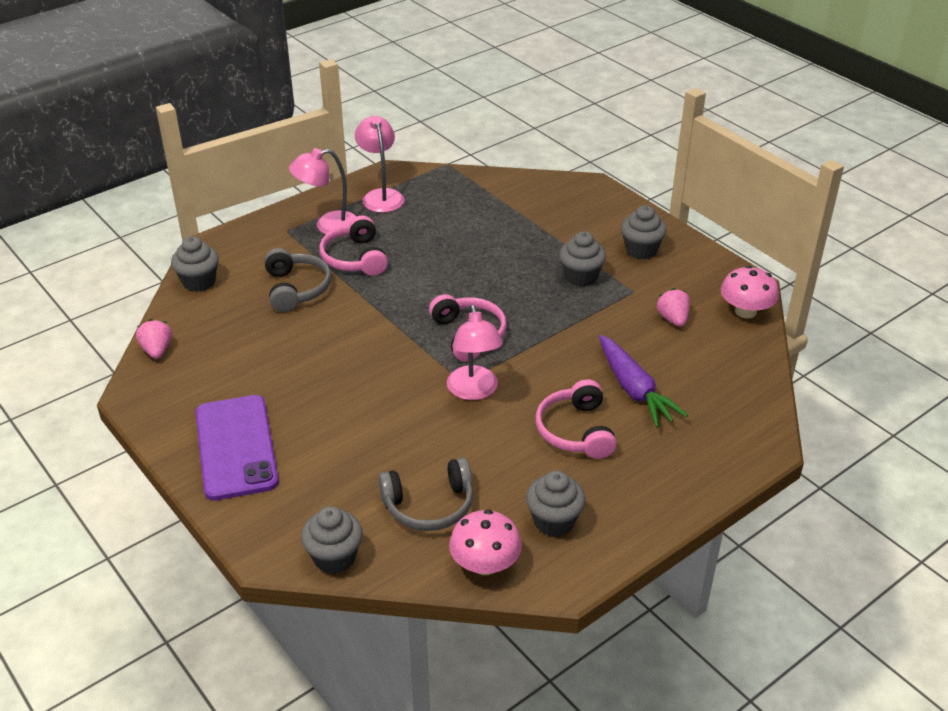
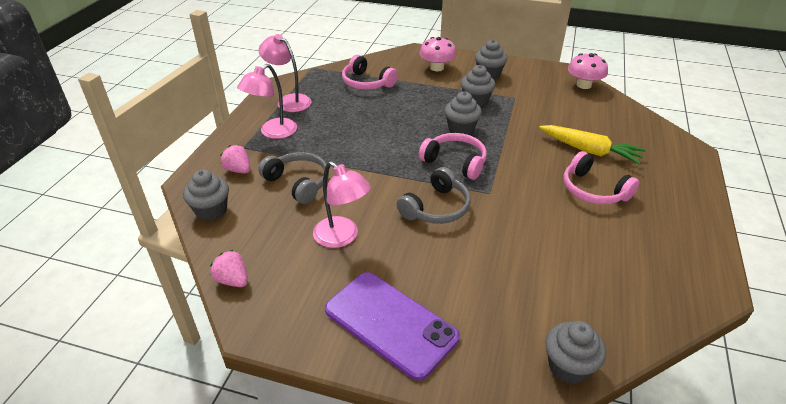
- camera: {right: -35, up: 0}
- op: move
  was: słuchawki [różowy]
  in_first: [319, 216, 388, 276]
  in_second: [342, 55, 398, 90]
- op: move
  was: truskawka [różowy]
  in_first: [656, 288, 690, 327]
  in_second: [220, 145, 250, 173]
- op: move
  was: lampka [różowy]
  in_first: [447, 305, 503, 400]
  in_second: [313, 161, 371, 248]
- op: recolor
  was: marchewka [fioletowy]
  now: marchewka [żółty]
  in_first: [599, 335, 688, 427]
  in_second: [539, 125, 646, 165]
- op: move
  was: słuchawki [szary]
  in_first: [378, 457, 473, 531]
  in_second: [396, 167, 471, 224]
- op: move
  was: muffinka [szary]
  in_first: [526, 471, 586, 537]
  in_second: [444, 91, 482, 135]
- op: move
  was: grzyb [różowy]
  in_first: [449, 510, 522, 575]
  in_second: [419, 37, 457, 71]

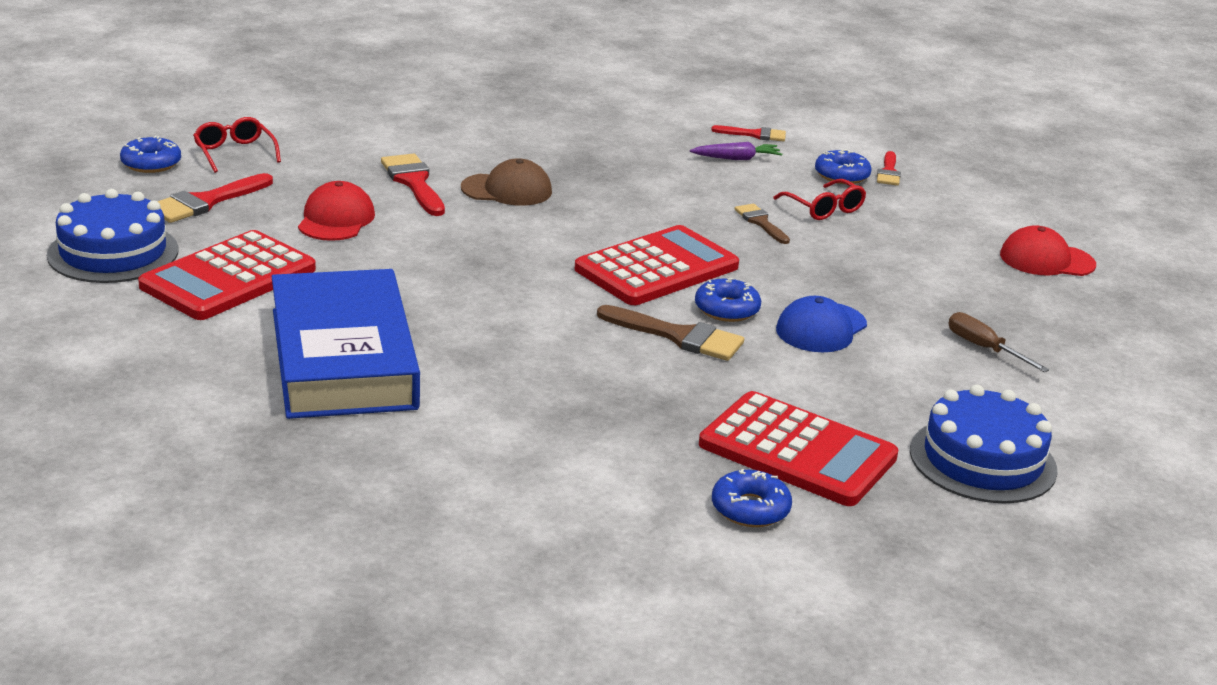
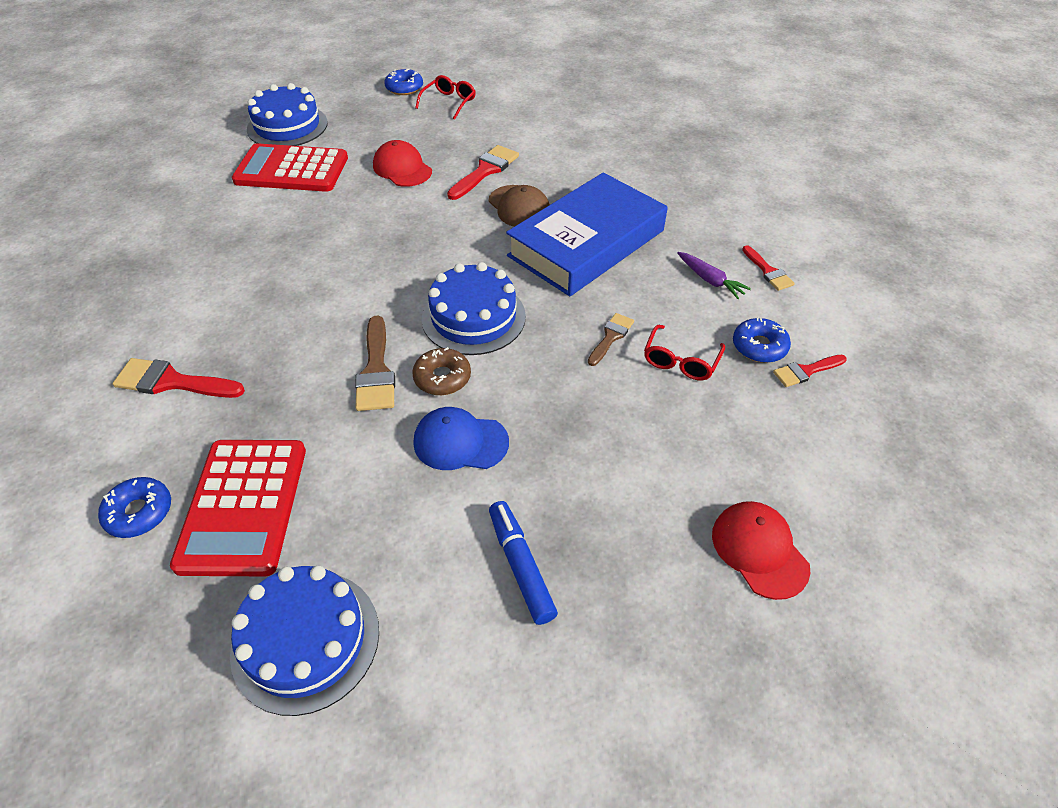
- camera: {right: 60, up: 20}
- op: move
  was: pędzel [czerwony]
  in_first: [157, 173, 273, 223]
  in_second: [113, 358, 245, 398]
- op: rotate
  was: czapka [czerwony]
  in_first: [298, 181, 375, 241]
  in_second: [373, 140, 432, 187]
  clockwise: -105
- op: replace
  was: kalkulator [czerwony]
  now: tort [niebieski]
  in_first: [575, 225, 739, 305]
  in_second: [422, 262, 526, 355]
- op: move
  was: książka [niebieski]
  in_first: [272, 269, 420, 419]
  in_second: [506, 173, 668, 296]
- op: recolor
  was: donut [niebieski]
  now: donut [brązowy]
  in_first: [695, 278, 761, 322]
  in_second: [412, 347, 471, 395]
- op: replace
  was: śrubokręt [brązowy]
  now: flamaster [niebieski]
  in_first: [948, 312, 1049, 372]
  in_second: [489, 501, 558, 625]

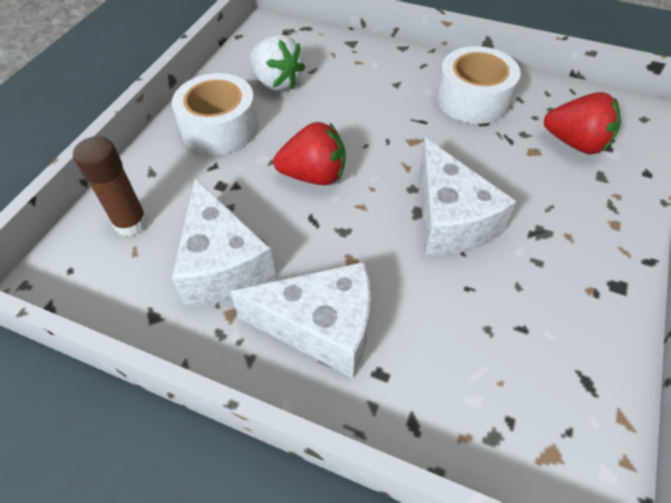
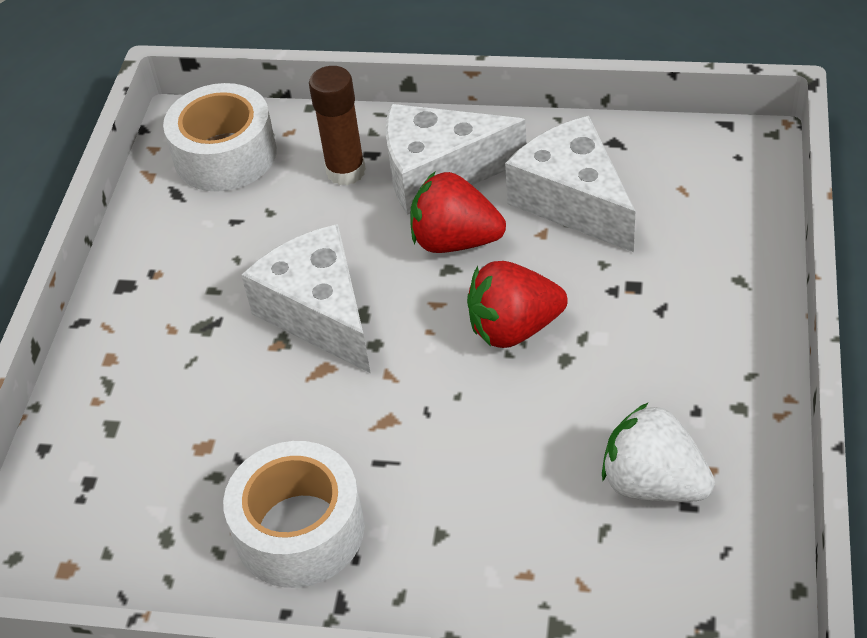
- camera: {right: 170, up: -5}
- op: move
  was: taśma klejąca [biały]
  in_first: [172, 73, 258, 155]
  in_second: [163, 83, 277, 192]
- op: move
  was: truskawka [czerwony]
  in_first: [544, 92, 621, 154]
  in_second: [410, 172, 506, 253]
- op: move
  was: klej w sztyfcie [brązowy]
  in_first: [73, 136, 148, 237]
  in_second: [309, 66, 366, 185]

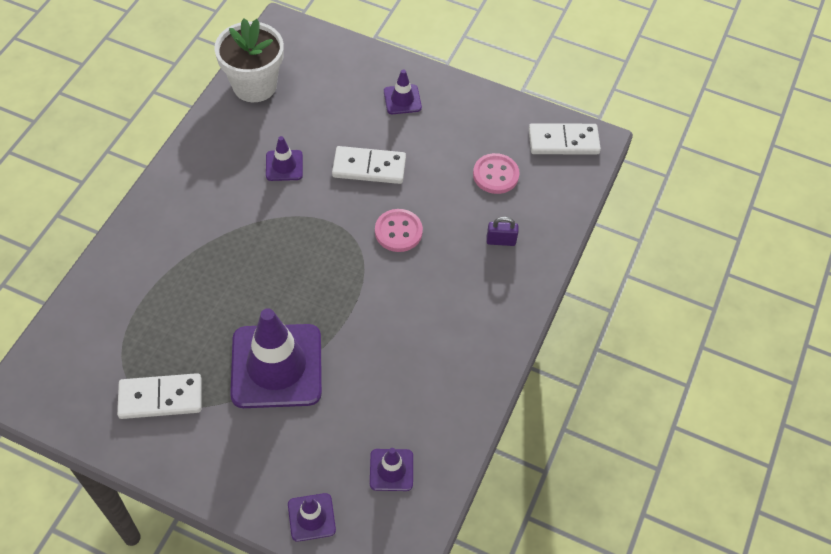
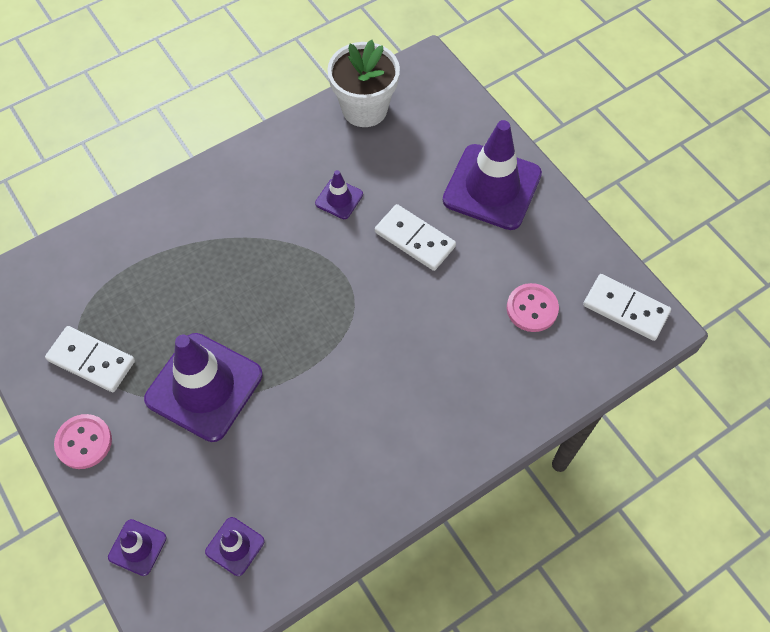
- camera: {right: 35, up: 5}
- op: resize
  was: pachołek [fioletowy]
  in_first: [384, 69, 422, 114]
  in_second: [443, 120, 542, 230]
  ratio: 2.17
- op: move
  was: guzik [różowy]
  in_first: [375, 209, 423, 252]
  in_second: [54, 414, 112, 469]
- op: delete
  was: kłódka [fioletowy]
  in_first: [486, 216, 518, 246]

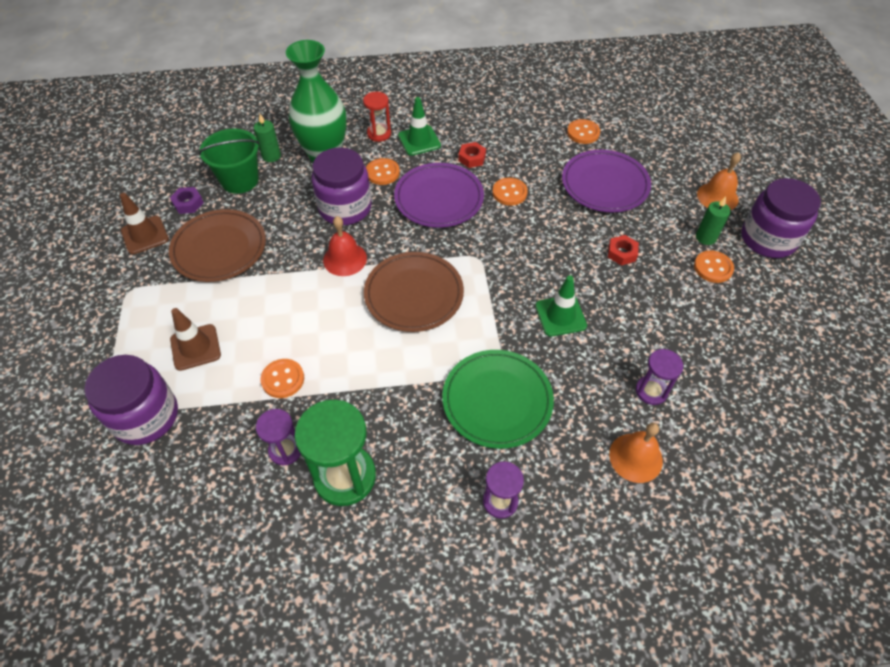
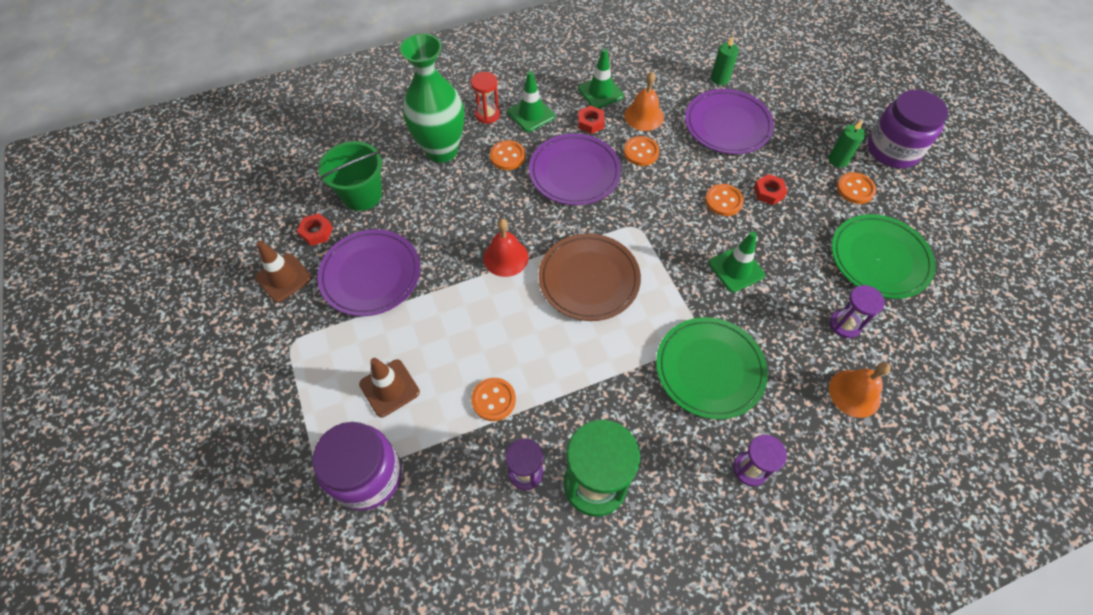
- camera: {right: -15, up: 5}
- op: move
  was: świeca [zielony]
  in_first: [254, 114, 281, 162]
  in_second: [711, 36, 739, 85]
- op: move
  was: guzik [pomarańczowy]
  in_first: [567, 119, 600, 144]
  in_second: [705, 184, 744, 216]
- op: delete
  was: słoik [fioletowy]
  in_first: [311, 147, 372, 225]
- op: move
  was: dzwonek [pomarańczowy]
  in_first: [697, 152, 741, 210]
  in_second: [624, 72, 664, 131]
- op: recolor
  was: nakrętka [fioletowy]
  now: nakrętka [czerwony]
  in_first: [170, 187, 204, 214]
  in_second: [297, 213, 333, 246]
- op: recolor
  was: talerz [brązowy]
  now: talerz [fioletowy]
  in_first: [169, 209, 266, 282]
  in_second: [317, 229, 420, 316]
- op: insert
  now: pachołek [zielony]
  in_second: [578, 49, 624, 108]
- op: insert
  now: talerz [zielony]
  in_second: [831, 214, 936, 299]

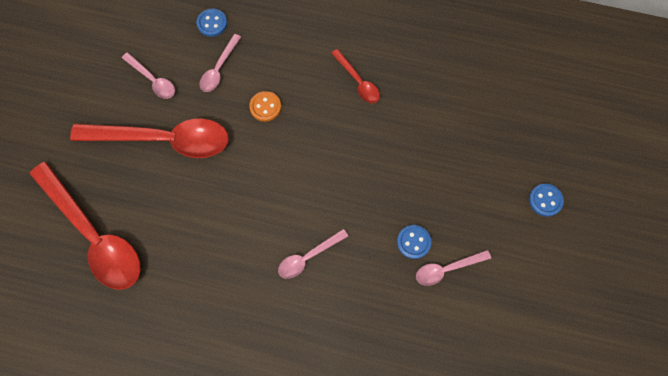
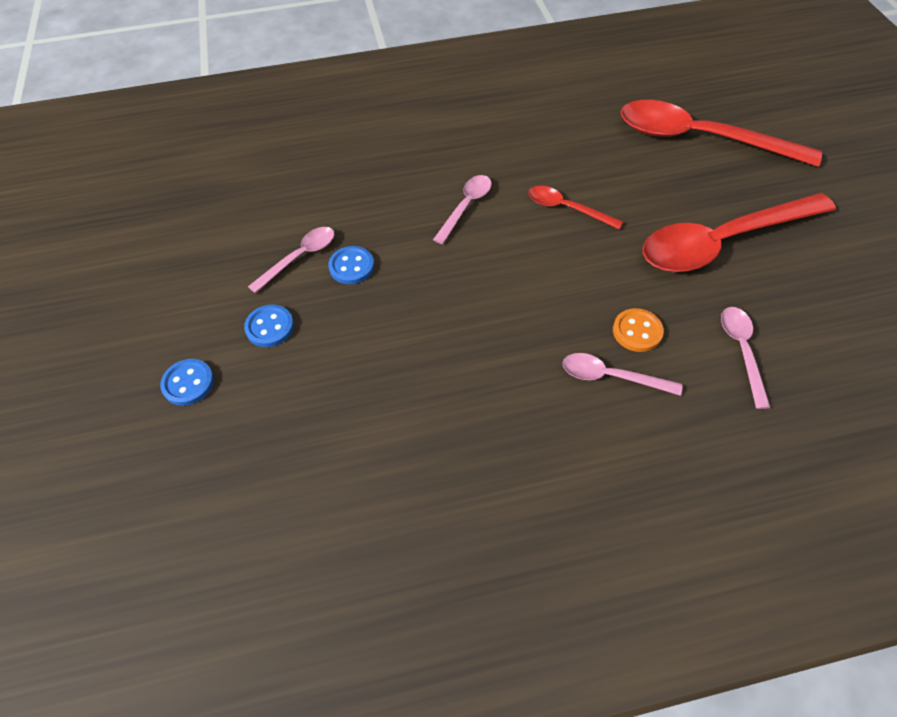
- camera: {right: 155, up: -15}
- op: move
  was: guzik [niebieski]
  in_first: [197, 8, 227, 37]
  in_second: [244, 305, 294, 347]
- op: move
  was: łyżka [czerwony]
  in_first: [331, 49, 380, 103]
  in_second: [528, 186, 623, 229]
- op: move
  was: łyżka [różowy]
  in_first: [122, 52, 175, 99]
  in_second: [563, 353, 682, 396]

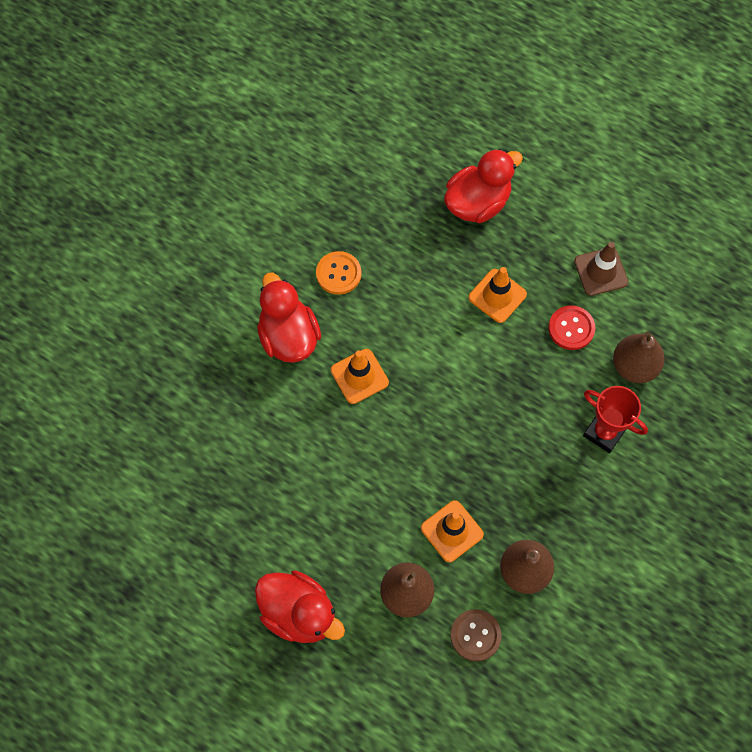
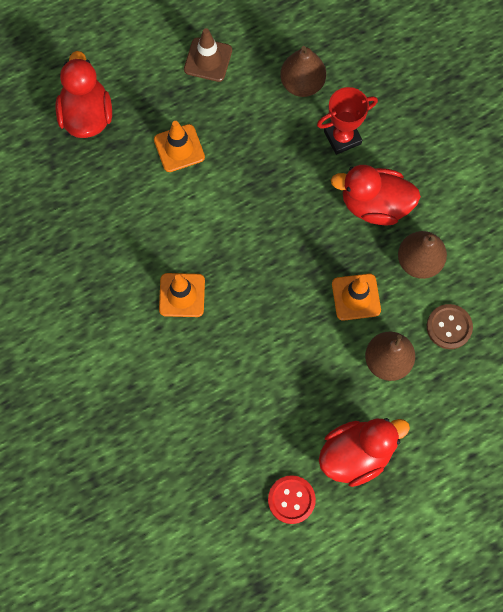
- camera: {right: -60, up: 5}
- op: delete
  was: guzik [pomarańczowy]
  in_first: [316, 251, 361, 295]
- op: move
  was: kaczka [czerwony]
  in_first: [257, 273, 321, 363]
  in_second: [331, 165, 421, 225]
- op: move
  was: guzik [czerwony]
  in_first: [548, 305, 595, 350]
  in_second: [268, 475, 316, 524]

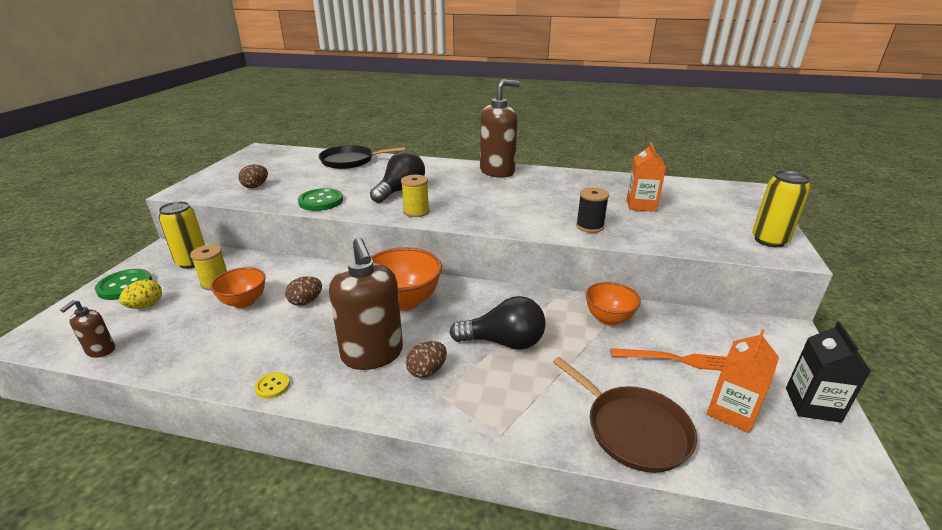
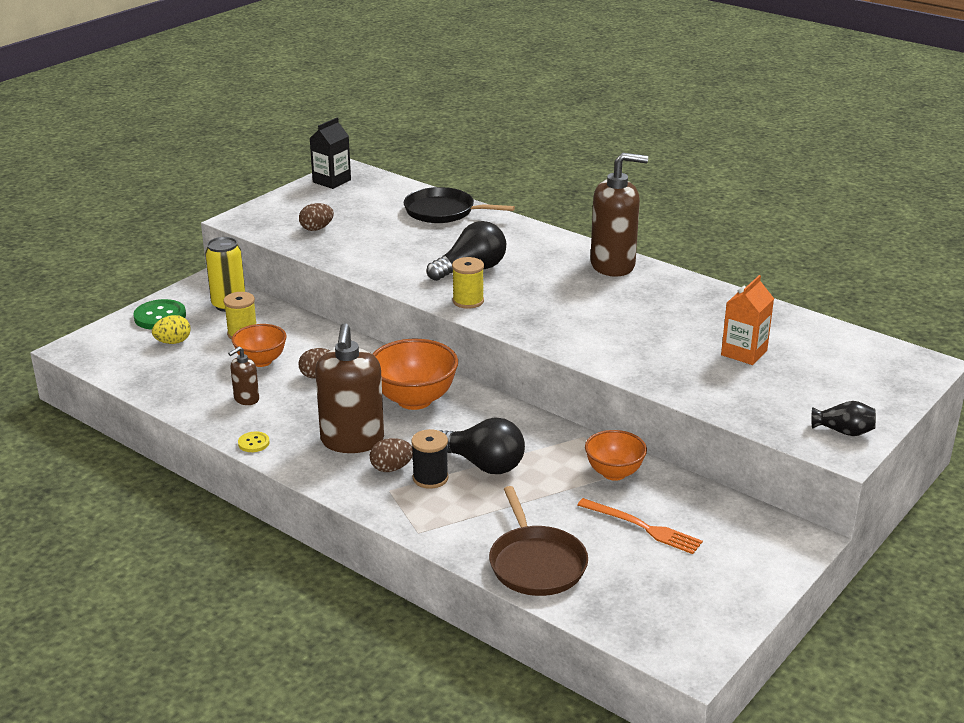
- camera: {right: 25, up: 0}
- op: replace
  was: puszka [żółty]
  now: wazon [czarny]
  in_first: [752, 170, 810, 247]
  in_second: [811, 401, 876, 436]
- op: move
  was: szpulka [czarny]
  in_first: [576, 187, 609, 233]
  in_second: [411, 429, 449, 489]
- op: delete
  was: guzik [zielony]
  in_first: [298, 188, 343, 211]
- op: move
  was: dozownik mydła [brązowy]
  in_first: [60, 300, 115, 358]
  in_second: [228, 347, 259, 405]
- op: move
  was: karton mleka [czarny]
  in_first: [786, 322, 871, 423]
  in_second: [310, 117, 351, 189]
- op: delete
  was: karton mleka [pomarańczowy]
  in_first: [707, 329, 779, 433]

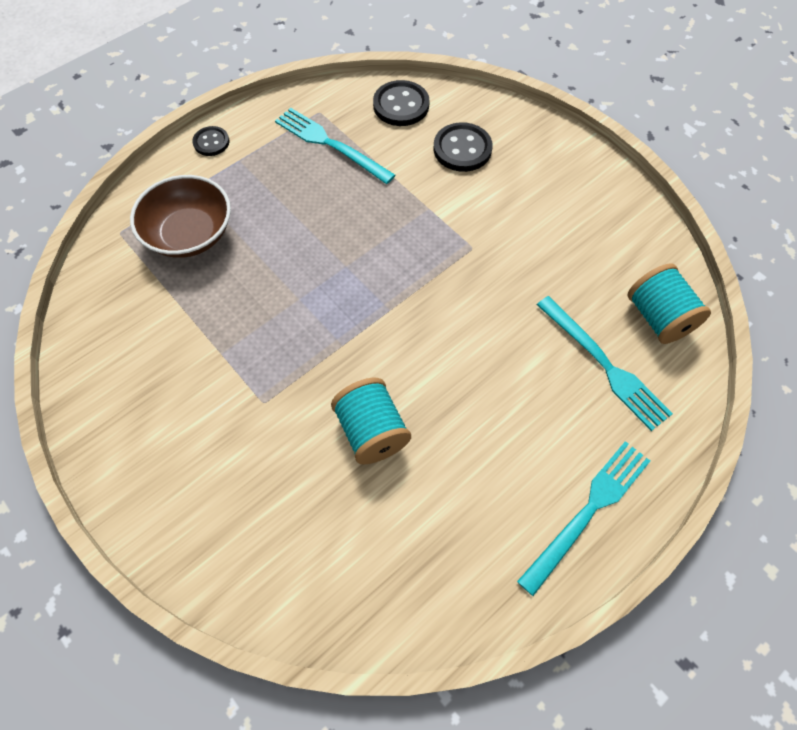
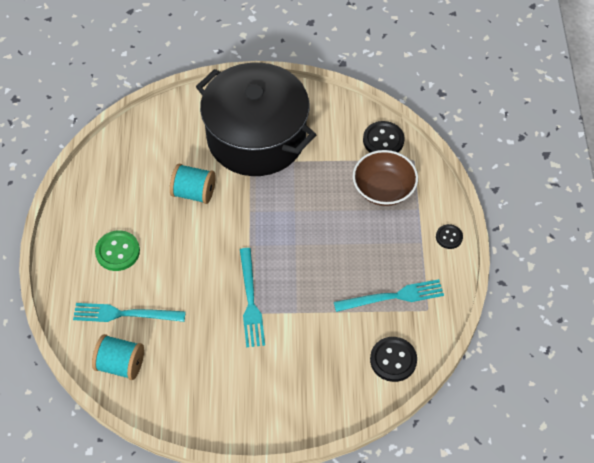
- camera: {right: 130, up: -5}
- op: move
  was: guzik [czarny]
  in_first: [434, 122, 493, 172]
  in_second: [363, 121, 404, 153]
- op: move
  was: widelec [turkusowy]
  in_first: [517, 441, 650, 596]
  in_second: [240, 248, 265, 347]
- op: insert
  now: garnek [czarny]
  in_second: [196, 63, 316, 176]
- op: insert
  now: guzik [zielony]
  in_second: [95, 230, 140, 271]

